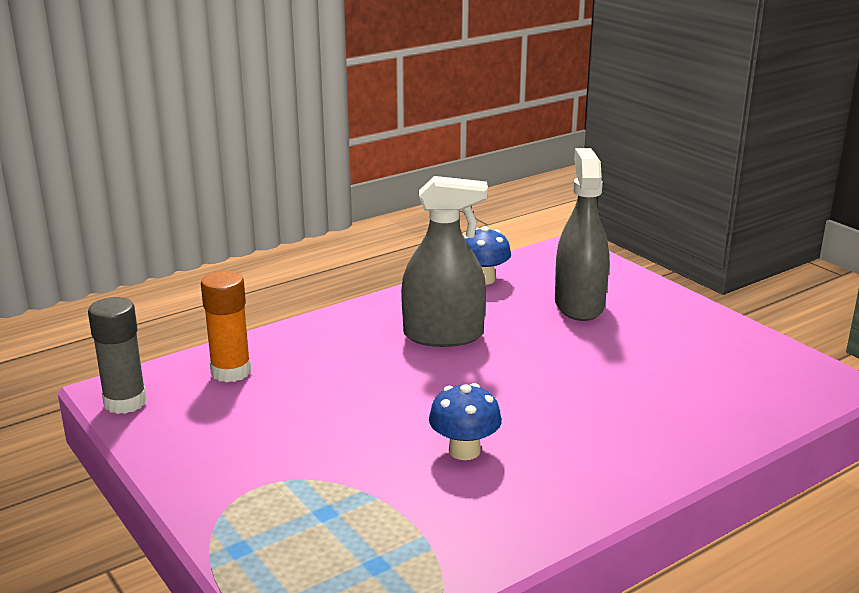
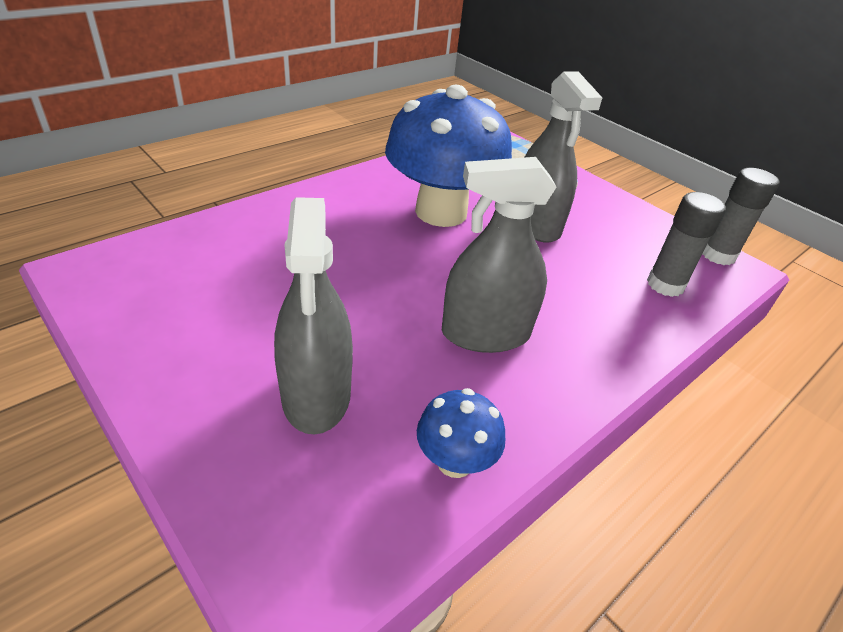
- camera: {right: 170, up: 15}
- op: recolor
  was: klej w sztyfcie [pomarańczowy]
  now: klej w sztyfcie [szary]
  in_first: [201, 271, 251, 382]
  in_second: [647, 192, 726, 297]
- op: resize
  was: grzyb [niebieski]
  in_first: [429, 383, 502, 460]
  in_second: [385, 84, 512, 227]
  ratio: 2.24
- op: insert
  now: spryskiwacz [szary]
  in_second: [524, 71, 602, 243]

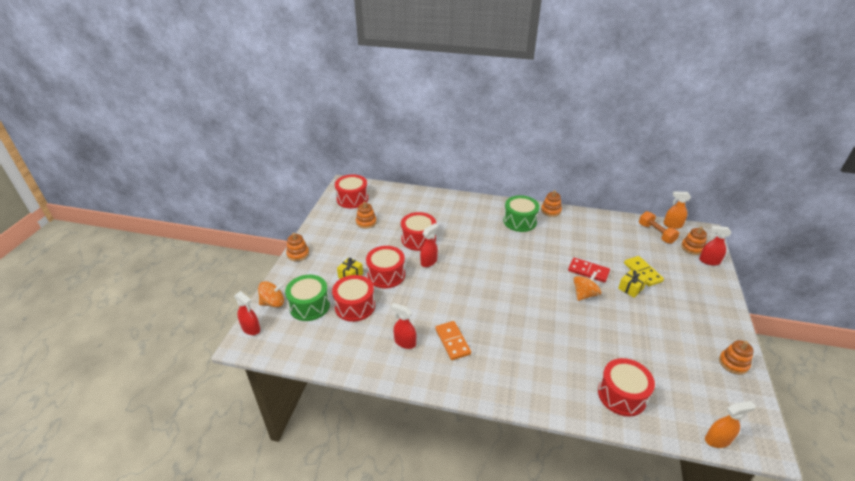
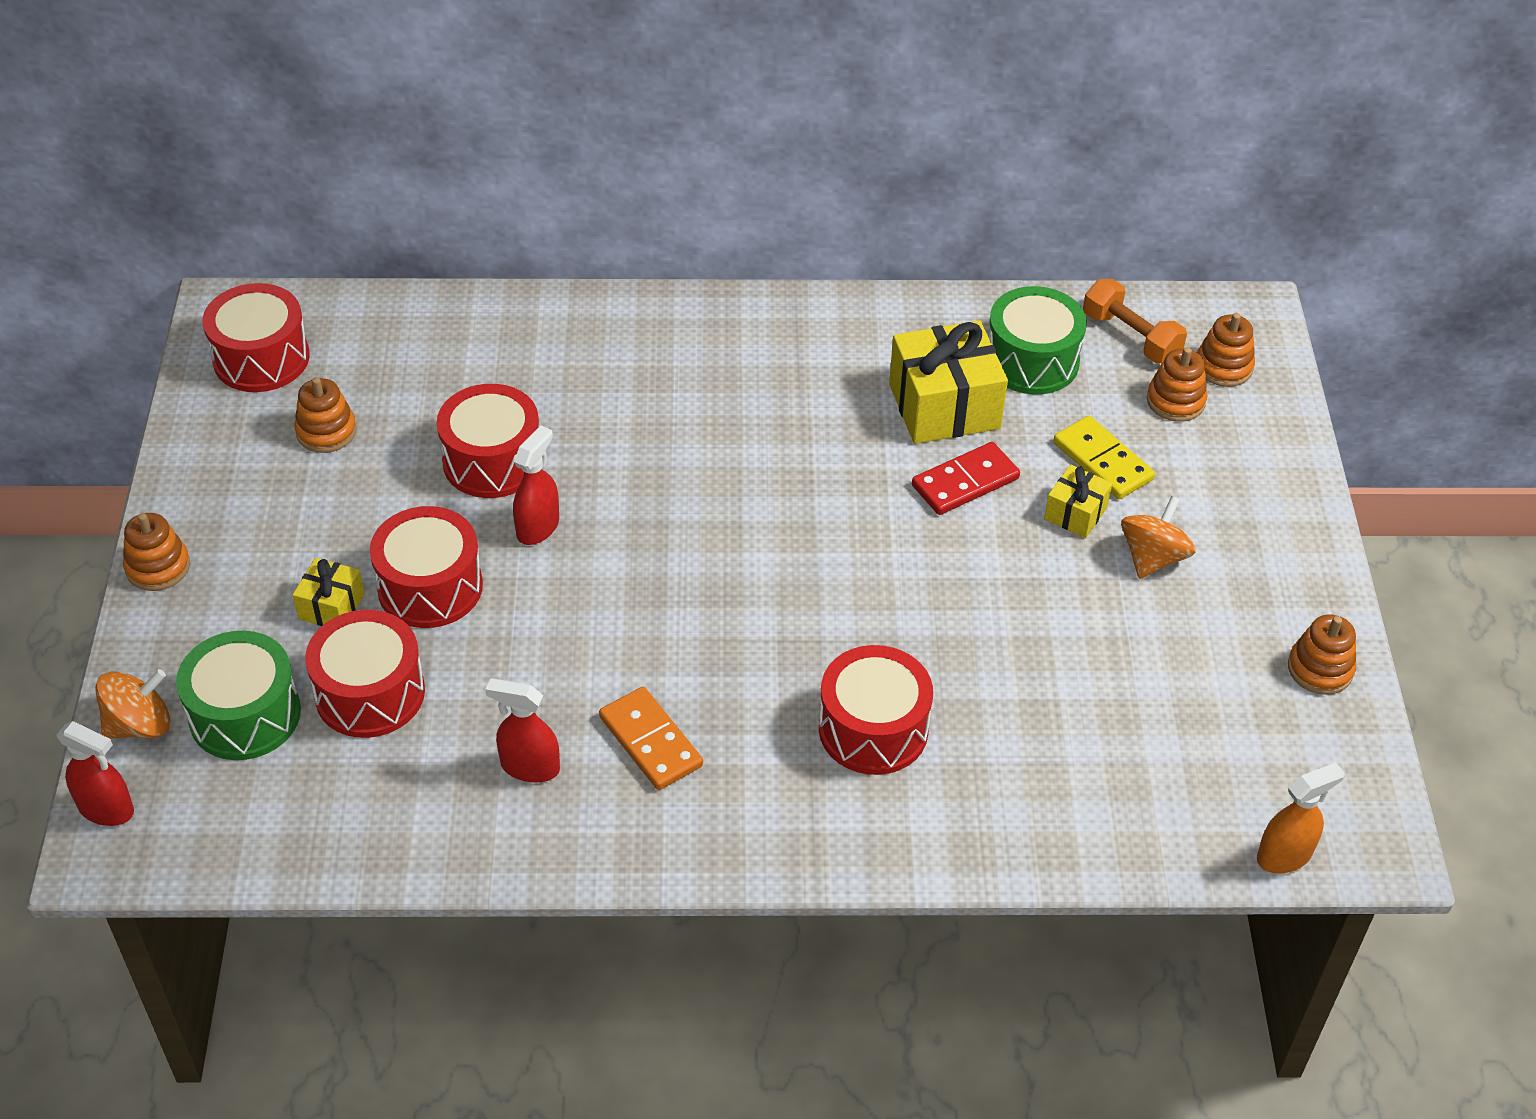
- camera: {right: -15, up: 10}
- op: move
  was: zabawka nakładanka [pomarańczowy]
  in_first: [541, 190, 562, 217]
  in_second: [1147, 347, 1207, 422]
- op: delete
  was: spryskiwacz [pomarańczowy]
  in_first: [664, 191, 691, 229]
- op: move
  was: bęben [zielony]
  in_first: [503, 195, 540, 232]
  in_second: [988, 286, 1087, 395]
- op: delete
  was: spryskiwacz [czerwony]
  in_first: [699, 226, 731, 266]
- op: rotate
  was: kostka domina [czerwony]
  in_first: [568, 258, 610, 282]
  in_second: [912, 442, 1020, 515]
  clockwise: -45
- op: move
  was: bączek [pomarańczowy]
  in_first: [573, 271, 601, 301]
  in_second: [1121, 496, 1195, 579]
- op: move
  was: bęben [czerwony]
  in_first: [598, 358, 655, 417]
  in_second: [819, 645, 933, 775]
- op: insert
  now: prezent [żółty]
  in_second: [889, 320, 1008, 444]

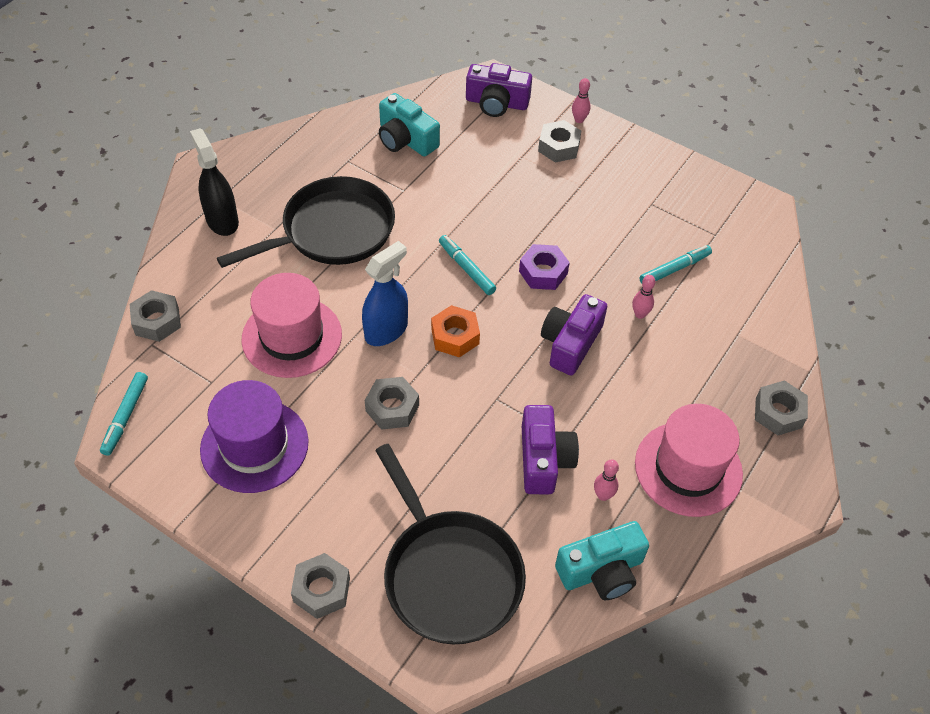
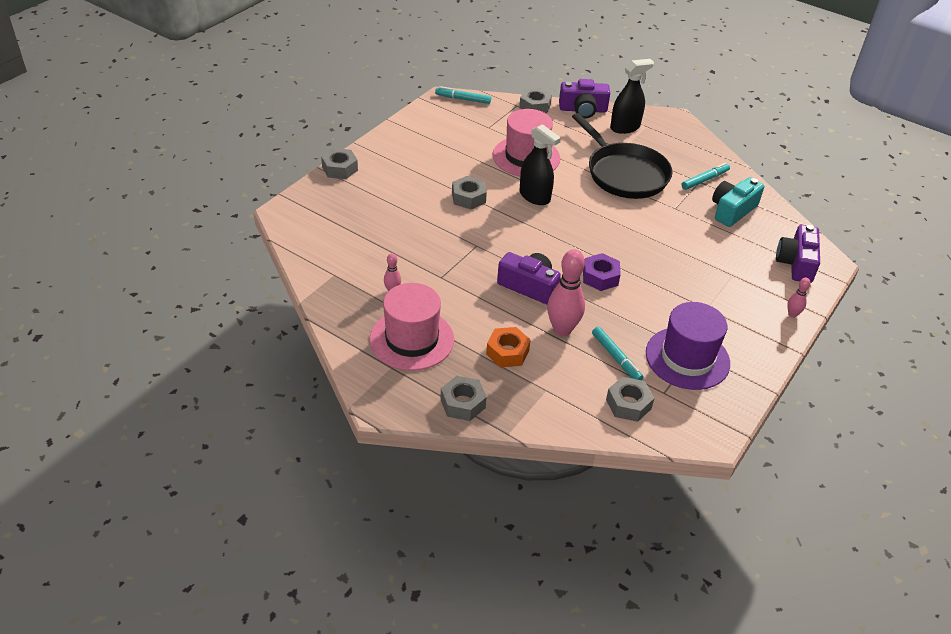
- camera: {right: 90, up: -10}
- op: move
  was: nakrętka [szary]
  in_first: [538, 120, 581, 163]
  in_second: [606, 377, 654, 422]
- op: move
  was: flamaster [turkusowy]
  in_first: [439, 235, 496, 295]
  in_second: [682, 163, 730, 190]
- op: recolor
  was: spryskiwacz [niebieski]
  now: spryskiwacz [czarny]
  in_first: [362, 241, 408, 346]
  in_second: [520, 124, 561, 205]
- op: resize
  was: kręgiel [różowy]
  in_first: [632, 275, 655, 319]
  in_second: [547, 249, 585, 336]
  ratio: 2.04
- op: move
  was: nakrętka [pomarańczowy]
  in_first: [431, 305, 480, 358]
  in_second: [486, 327, 531, 368]
- op: move
  was: kapelusz [fioletowy]
  in_first: [200, 380, 309, 493]
  in_second: [646, 302, 730, 390]
- op: move
  was: aparat fotograficzny [fioletowy]
  in_first: [522, 405, 579, 494]
  in_second: [559, 79, 610, 119]
- op: delete
  was: patelnia [czarny]
  in_first: [375, 444, 526, 645]
- op: delete
  was: aparat fotograficzny [turkusowy]
  in_first: [555, 521, 649, 600]

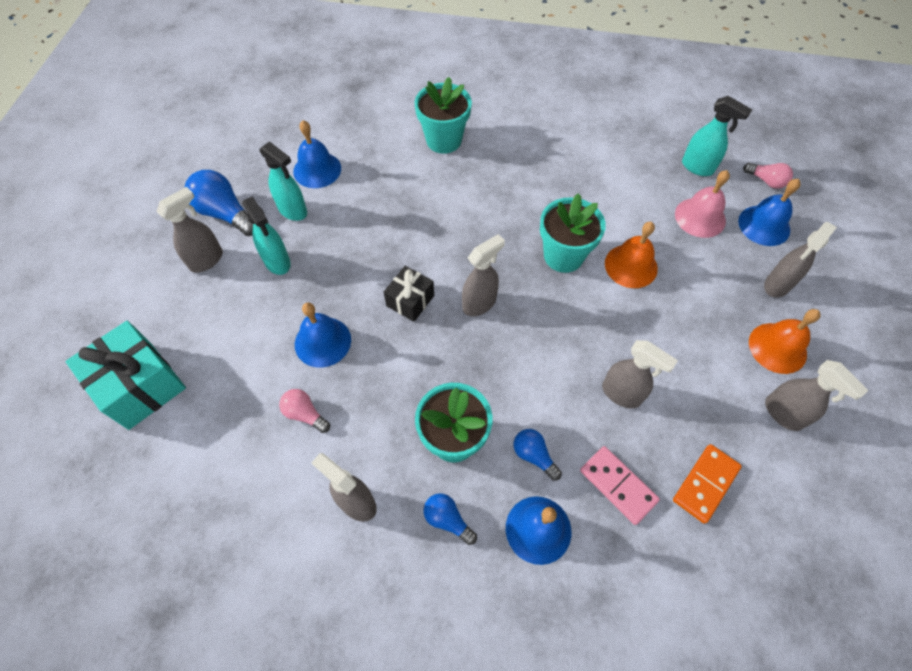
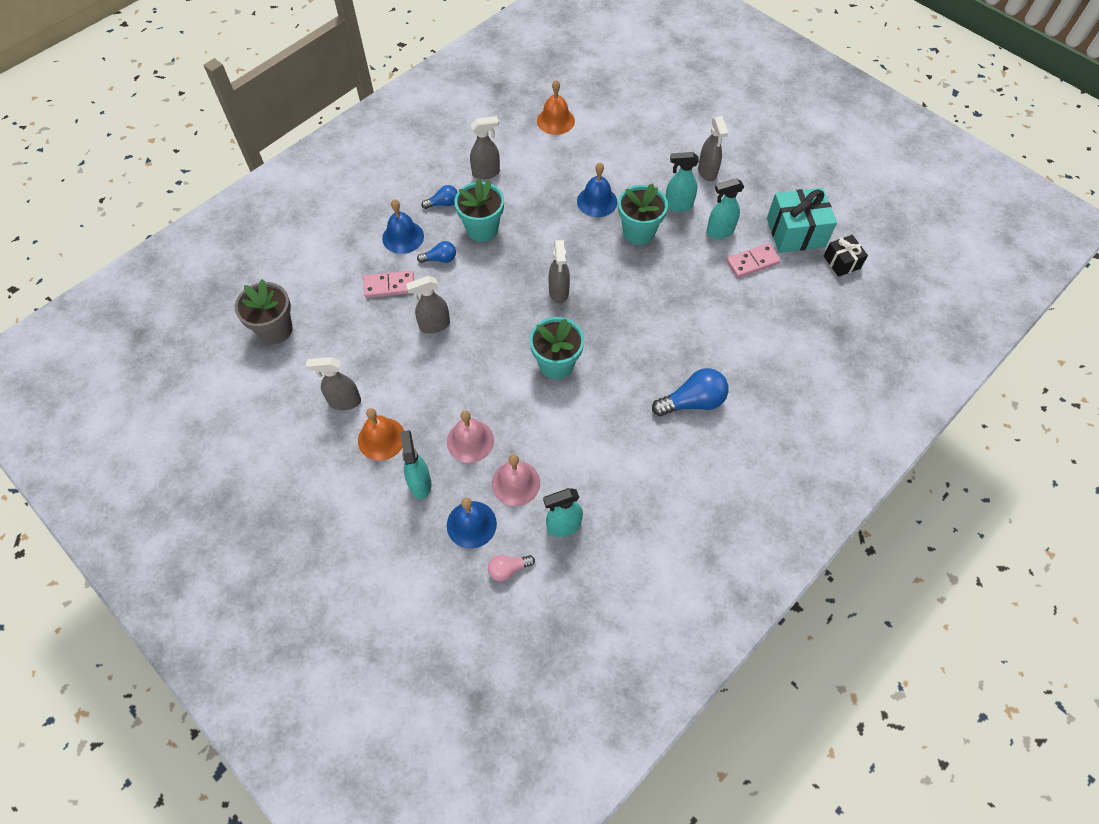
- camera: {right: 125, up: 0}
- op: move
  was: doniczka [turkusowy]
  in_first: [415, 77, 472, 154]
  in_second: [618, 183, 668, 245]
- op: replace
  was: dzwonek [niebieski]
  now: kostka domina [różowy]
  in_first: [293, 120, 341, 188]
  in_second: [726, 243, 781, 278]
- op: move
  was: żarówka [niebieski]
  in_first: [184, 170, 253, 236]
  in_second: [652, 368, 729, 416]
- op: move
  was: dzwonek [pomarańczowy]
  in_first: [605, 222, 658, 288]
  in_second: [537, 80, 575, 135]
- op: recolor
  was: spryskiwacz [szary]
  now: spryskiwacz [turkusowy]
  in_first: [764, 222, 837, 298]
  in_second: [400, 430, 432, 499]
- op: move
  was: prezent [czarny]
  in_first: [384, 266, 434, 322]
  in_second: [824, 235, 868, 277]
- op: move
  was: prezent [turkusowy]
  in_first: [65, 320, 186, 430]
  in_second: [767, 188, 837, 253]
- op: delete
  was: żarówka [różowy]
  in_first: [279, 389, 330, 433]
- op: delete
  was: kostka domina [pomarańczowy]
  in_first: [673, 444, 742, 524]
- op: insert
  now: doniczka [szary]
  in_second: [235, 279, 292, 344]
- op: insert
  now: dzwonek [różowy]
  in_second: [447, 410, 494, 463]

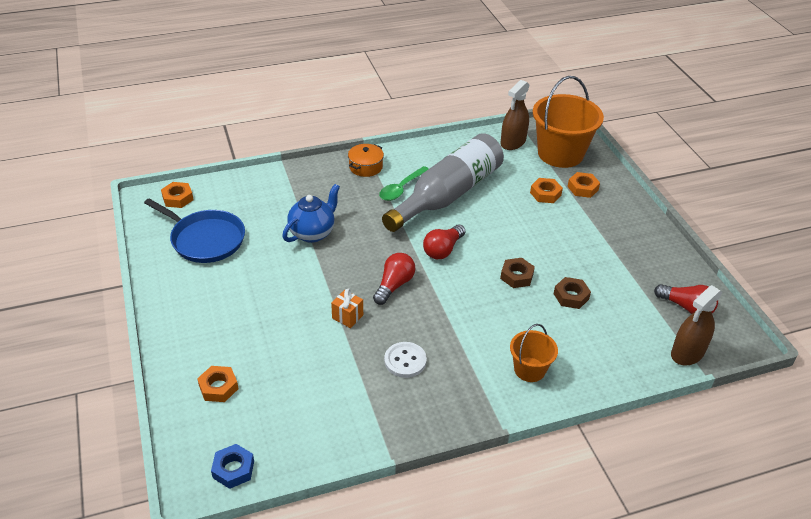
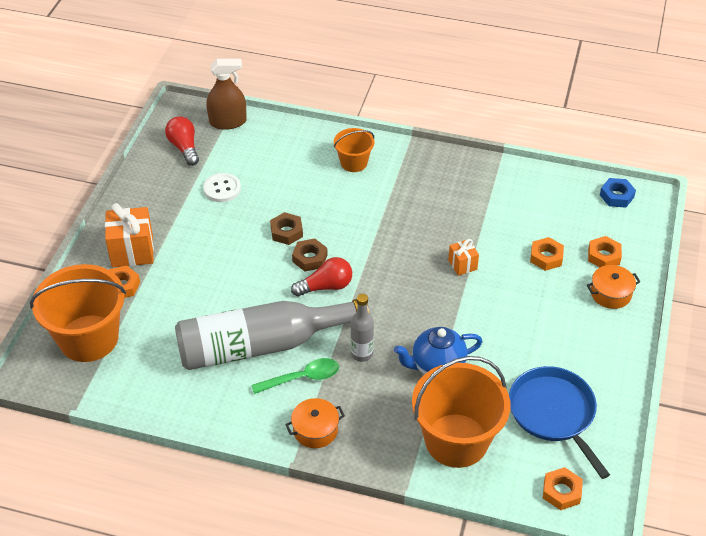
- camera: {right: -145, up: 5}
- op: delete
  was: spryskiwacz [brązowy]
  in_first: [501, 80, 530, 150]
- op: move
  was: nakrętka [pomarańczowy]
  in_first: [530, 178, 563, 203]
  in_second: [530, 237, 564, 271]
- op: delete
  was: żarówka [czerwony]
  in_first: [373, 253, 415, 305]
- op: move
  was: nakrętka [brązowy]
  in_first: [554, 277, 591, 309]
  in_second: [292, 238, 327, 271]
- op: move
  was: guzik [biały]
  in_first: [384, 342, 427, 378]
  in_second: [203, 173, 241, 202]
- op: insert
  now: prezent [pomarańczowy]
  in_second: [105, 203, 154, 267]
- op: insert
  now: garnek [pomarańczowy]
  in_second: [587, 265, 640, 309]
- op: insert
  now: butelka [szary]
  in_second: [350, 294, 374, 362]
- op: insert
  now: wiadro [pomarańczowy]
  in_second: [412, 356, 510, 468]

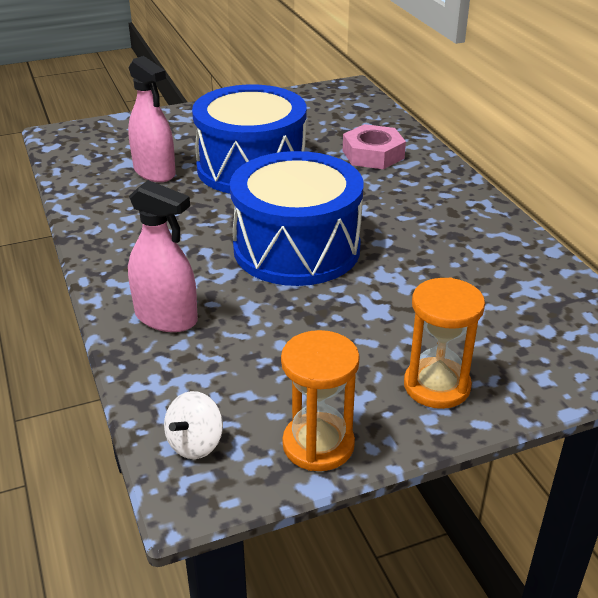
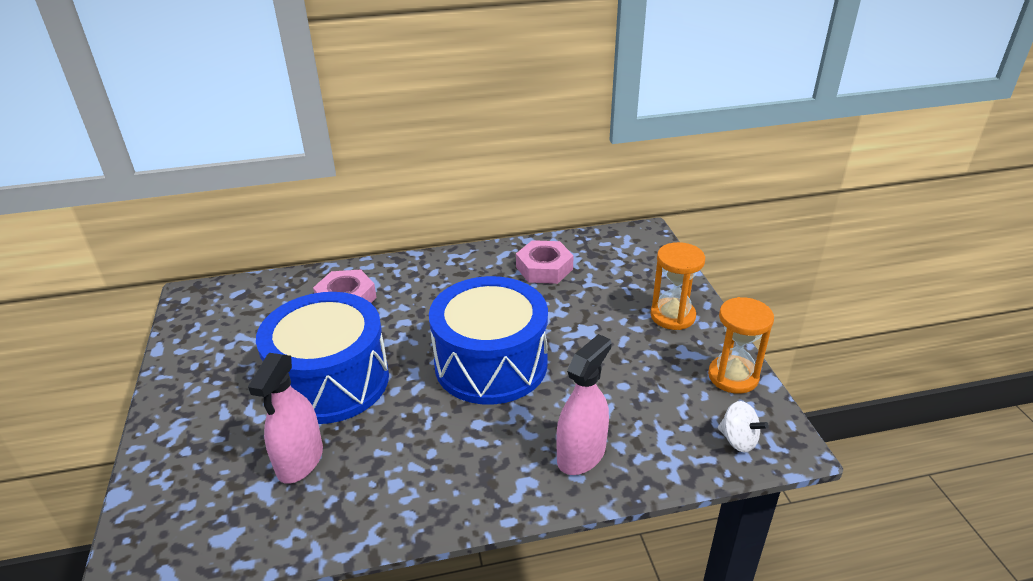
- camera: {right: -80, up: 0}
- op: rotate
  was: spryskiwacz [różowy]
  in_first: [128, 56, 176, 182]
  in_second: [248, 353, 323, 484]
  clockwise: 135
- op: insert
  now: nakrętka [różowy]
  in_second: [516, 240, 574, 284]

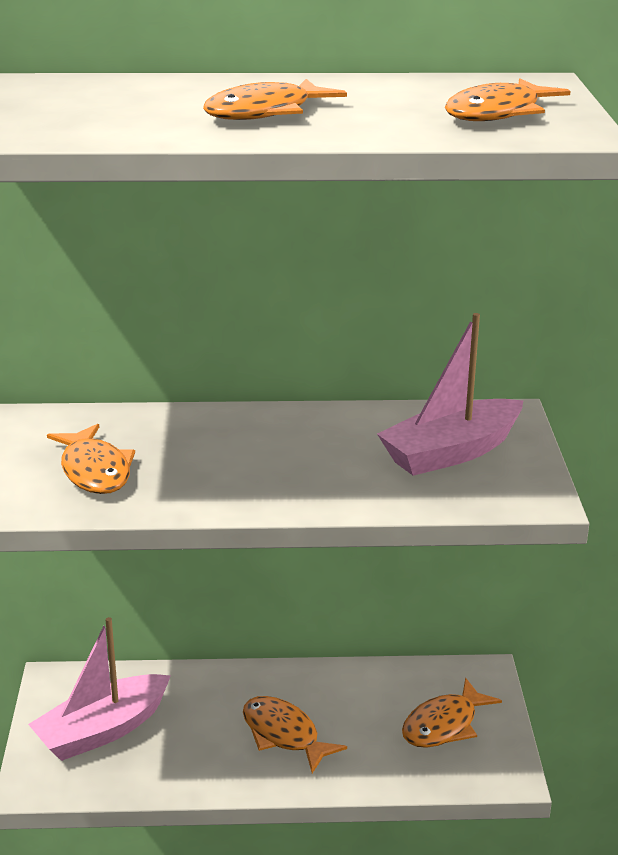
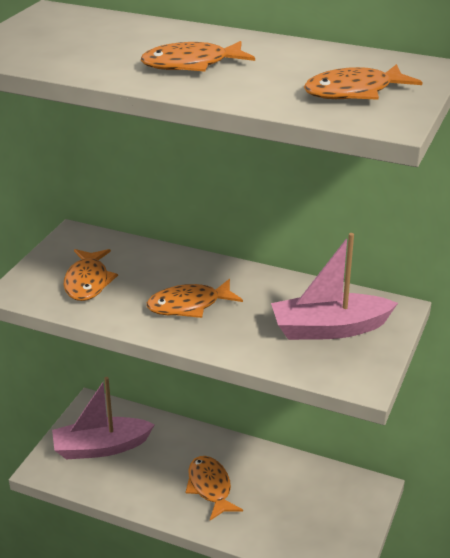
- camera: {right: 25, up: 5}
- op: move
  was: ryba [pomarańczowy]
  in_first: [402, 678, 502, 748]
  in_second: [147, 279, 243, 318]

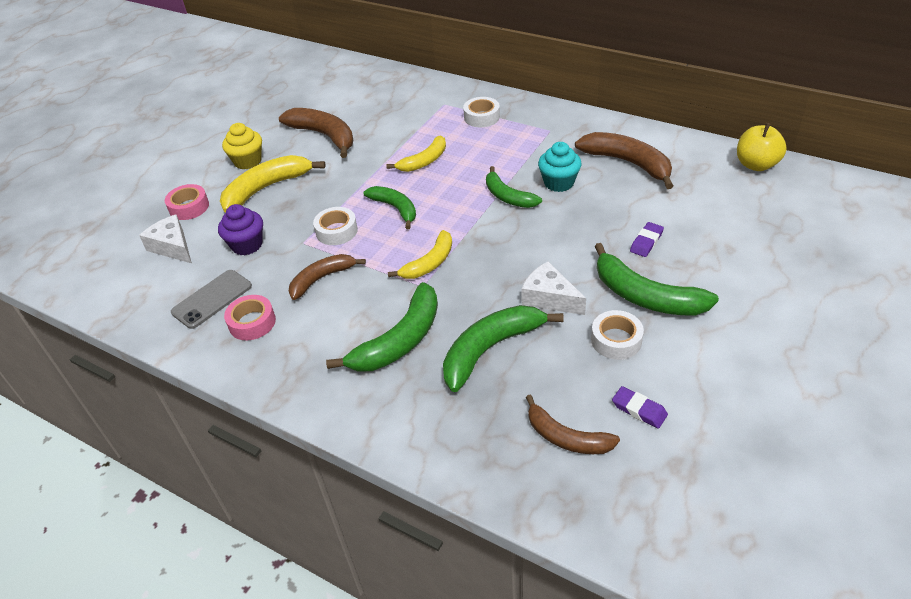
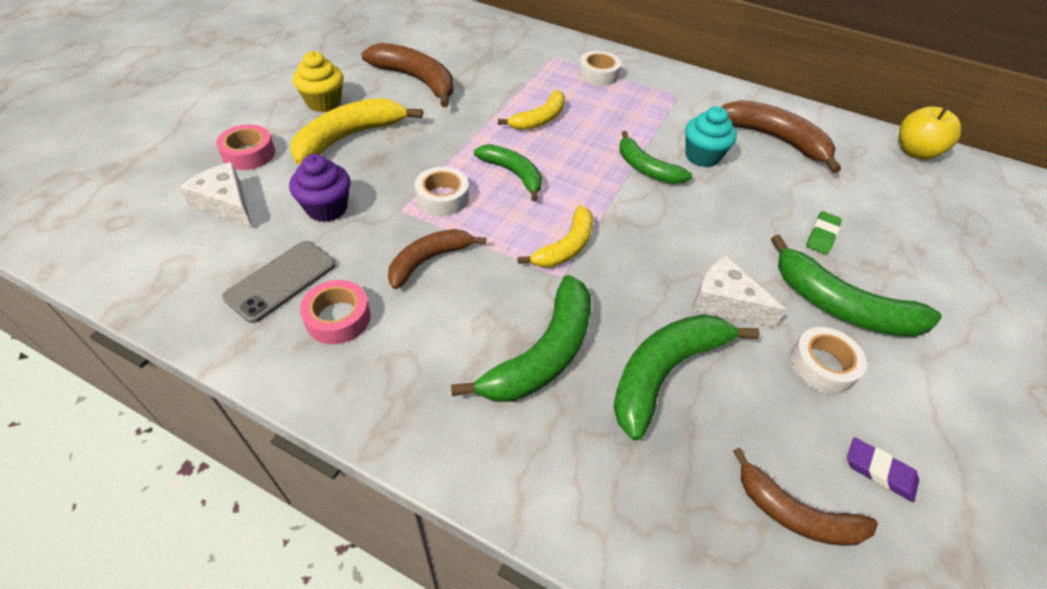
- camera: {right: -10, up: 5}
- op: recolor
  was: gumka do mazania [fioletowy]
  now: gumka do mazania [zielony]
  in_first: [630, 222, 664, 257]
  in_second: [806, 211, 842, 255]

